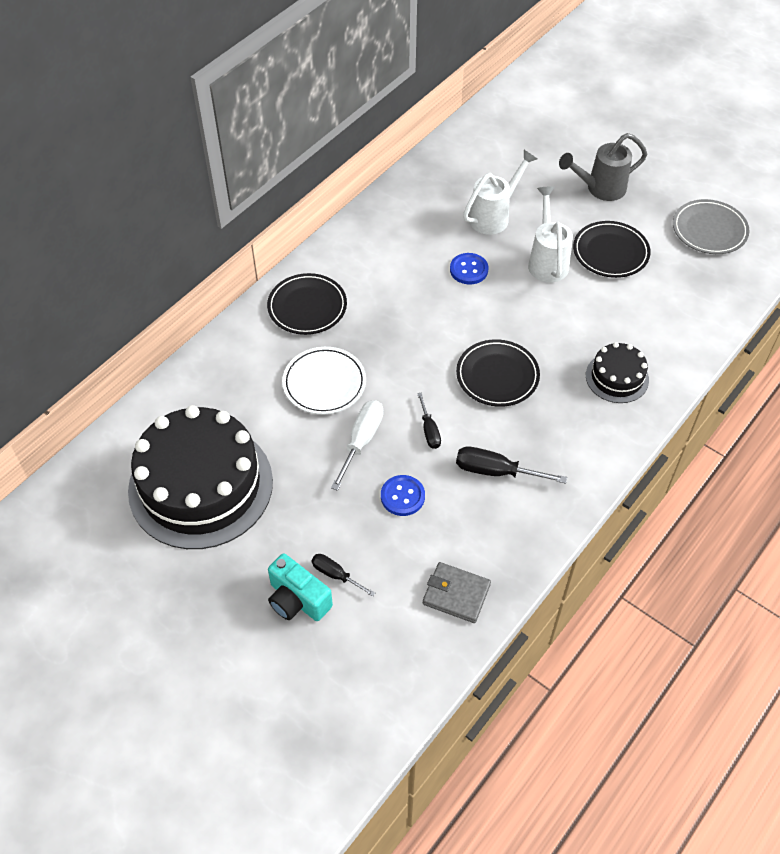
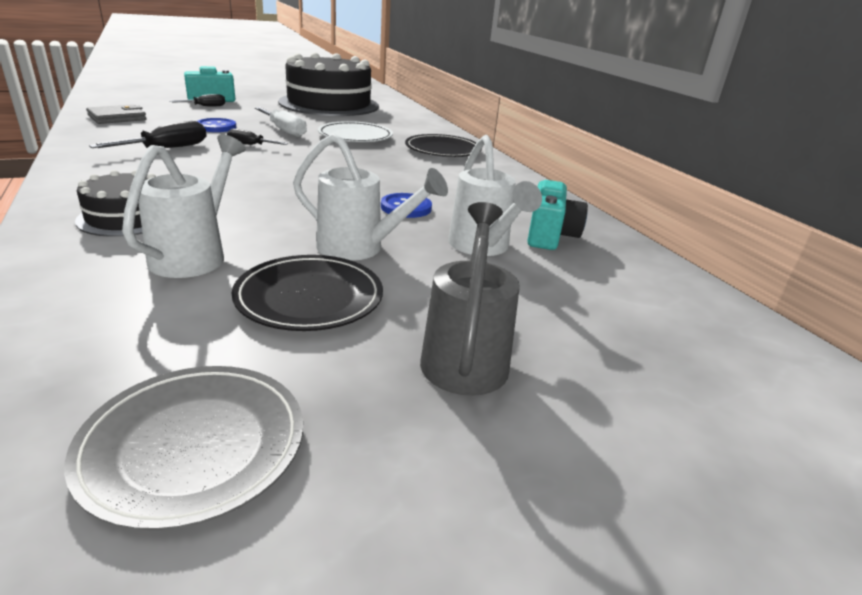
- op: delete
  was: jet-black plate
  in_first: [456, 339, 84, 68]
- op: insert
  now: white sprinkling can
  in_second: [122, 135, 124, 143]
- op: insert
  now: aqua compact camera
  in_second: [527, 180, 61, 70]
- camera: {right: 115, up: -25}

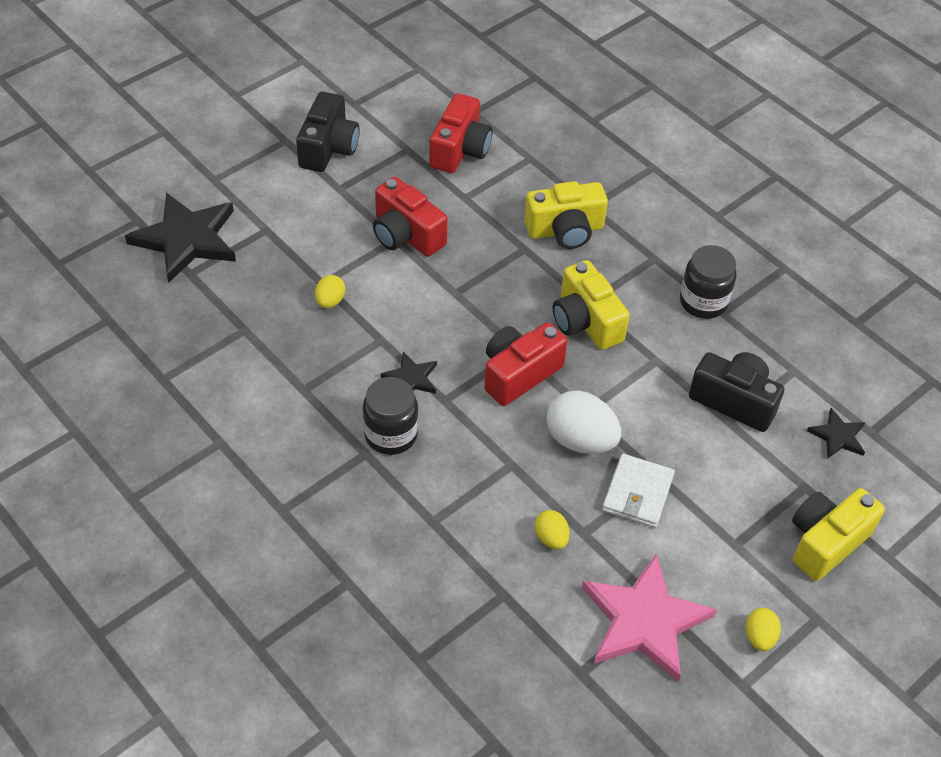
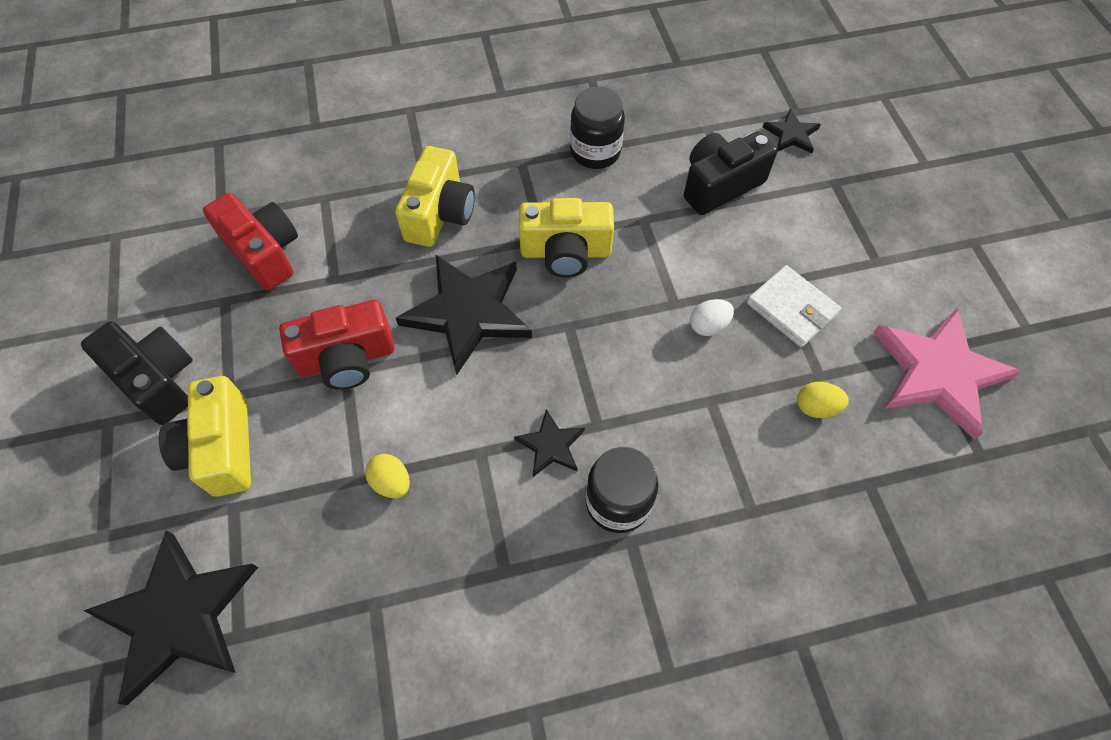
- op: delete
  was: red compact camera
  in_first: [484, 323, 83, 83]
- op: resize
  was: white toy egg
  in_first: [546, 390, 75, 64]
  in_second: [690, 299, 44, 37]
  ratio: 0.53
- op: delete
  was: bright yellow toy egg
  in_first: [746, 608, 35, 43]
- op: move
  was: bright yellow compact camera
  in_first: [792, 488, 93, 93]
  in_second: [159, 376, 92, 121]
- op: insert
  now: jet-black star
  in_second: [396, 255, 136, 120]
- camera: {right: -60, up: 10}

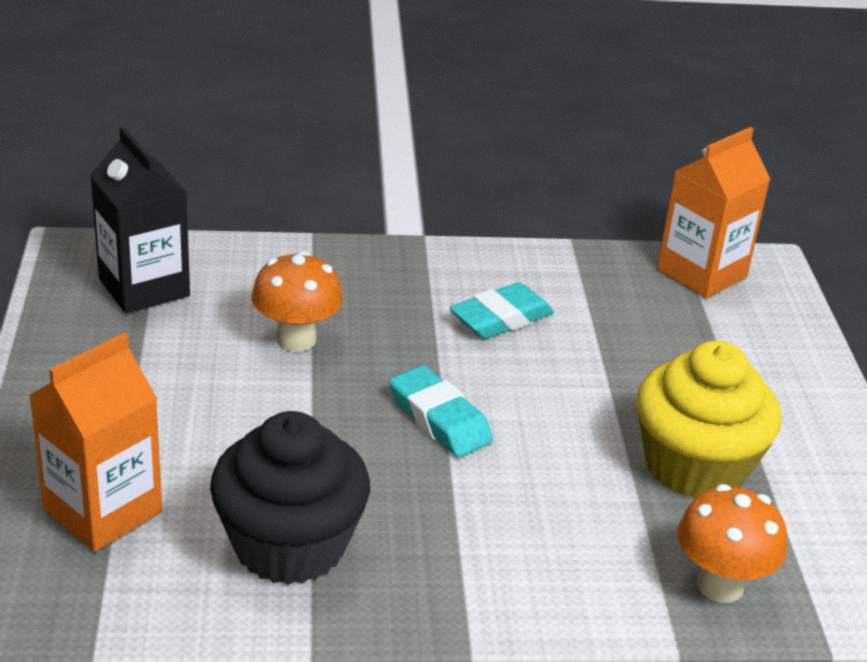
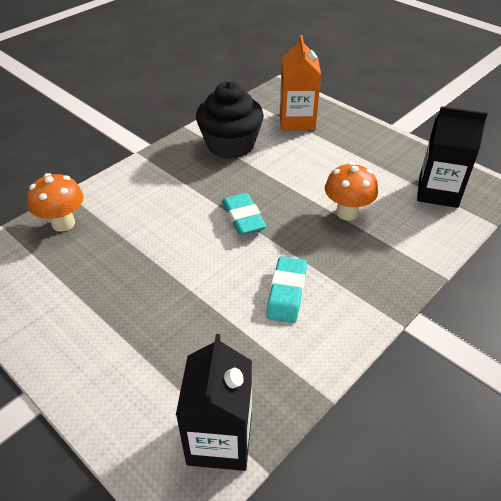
- op: rotate
  was: aqua gum eraser
  in_first: [389, 365, 104, 92]
  in_second: [222, 193, 44, 42]
  clockwise: 60
- op: delete
  was: bright yellow fairy cake
  in_first: [637, 341, 145, 157]
- op: recolor
  was: bright orange milk carton
  now: jet-black milk carton
  in_first: [657, 127, 114, 172]
  in_second: [176, 334, 76, 137]
- camera: {right: 140, up: 10}

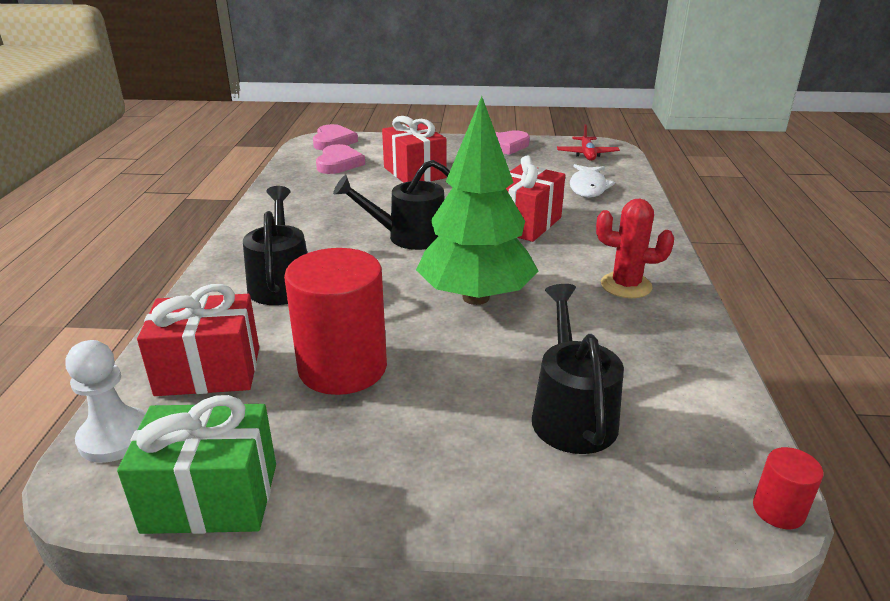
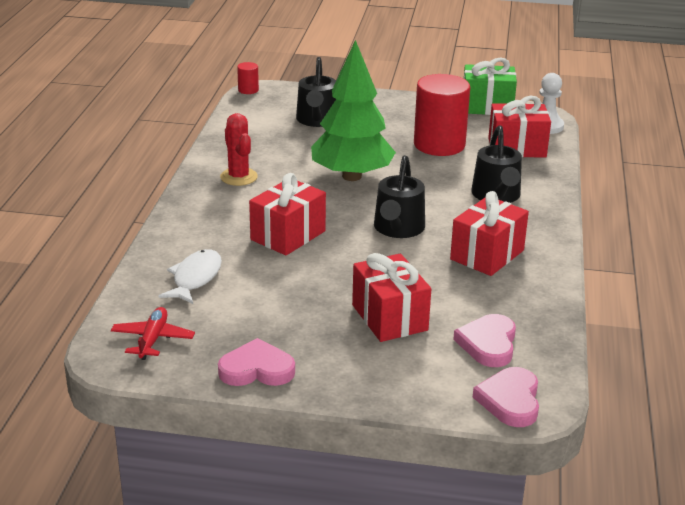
- op: rotate
  was: jet-black sprinkling can
  in_first: [333, 160, 117, 90]
  in_second: [374, 155, 51, 83]
  clockwise: 105
- op: rotate
  was: red prickly plant
  in_first: [596, 199, 78, 99]
  in_second: [220, 113, 38, 73]
  clockwise: 45
- op: insert
  now: red wrapped gift
  in_second: [450, 191, 79, 85]
- camera: {right: -175, up: 0}

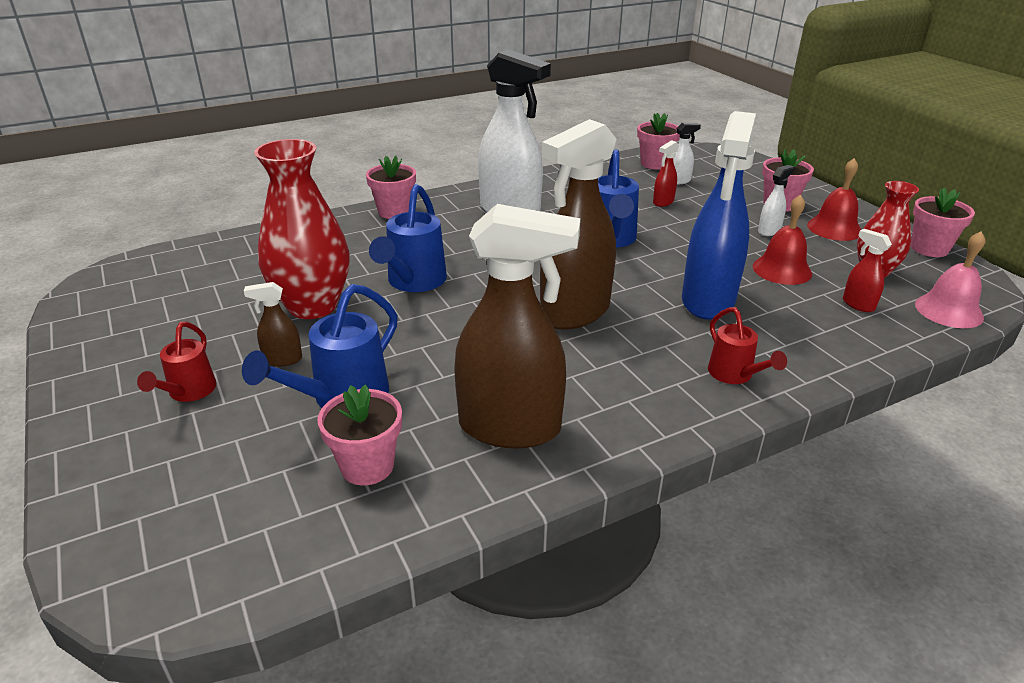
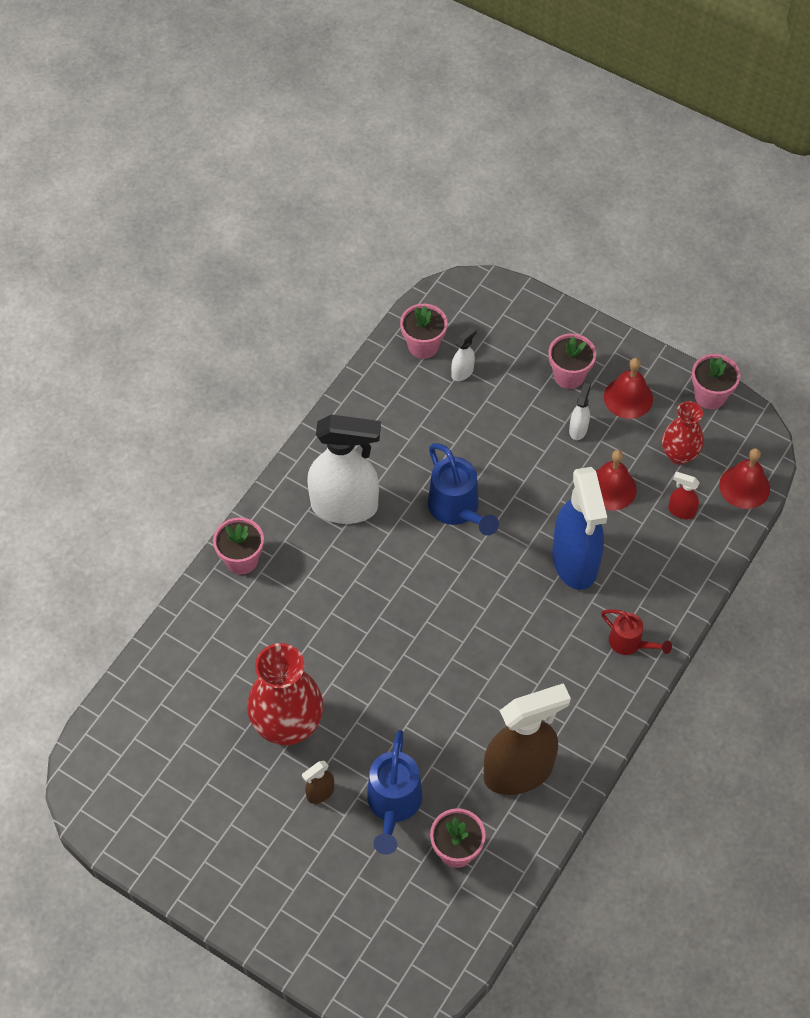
- op: delete
  was: red sprinkling can
  in_first: [137, 322, 79, 80]
- op: delete
  was: blue sprinkling can
  in_first: [369, 184, 78, 108]
- op: delete
  was: russet sprayer
  in_first: [540, 119, 76, 211]
- op: delete
  was: red sprayer
  in_first: [653, 140, 26, 67]
- op: recolor
  was: rosy school bell
  now: red school bell
  in_first: [915, 231, 71, 97]
  in_second: [719, 448, 51, 61]
- camera: {right: -30, up: 25}

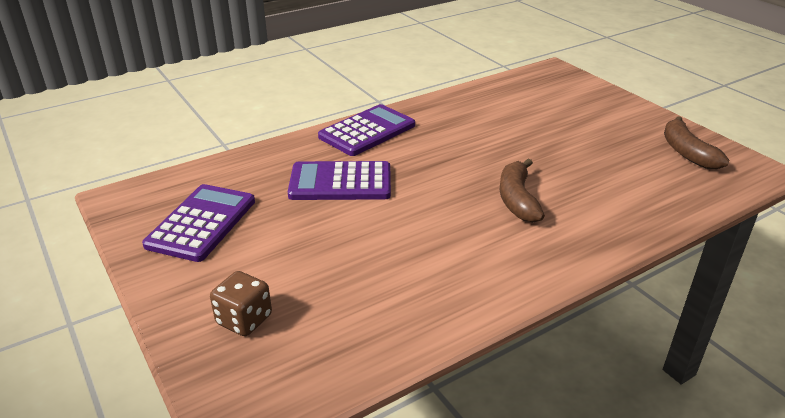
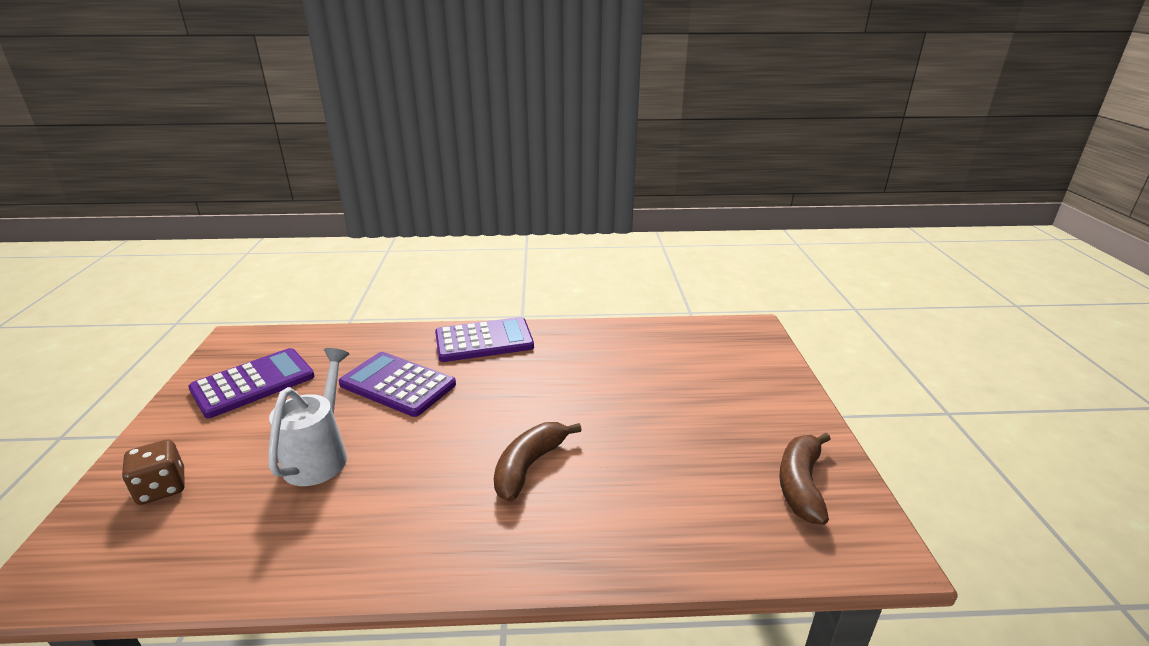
- op: insert
  now: white sprinkling can
  in_second: [268, 348, 82, 138]
- camera: {right: 30, up: -5}

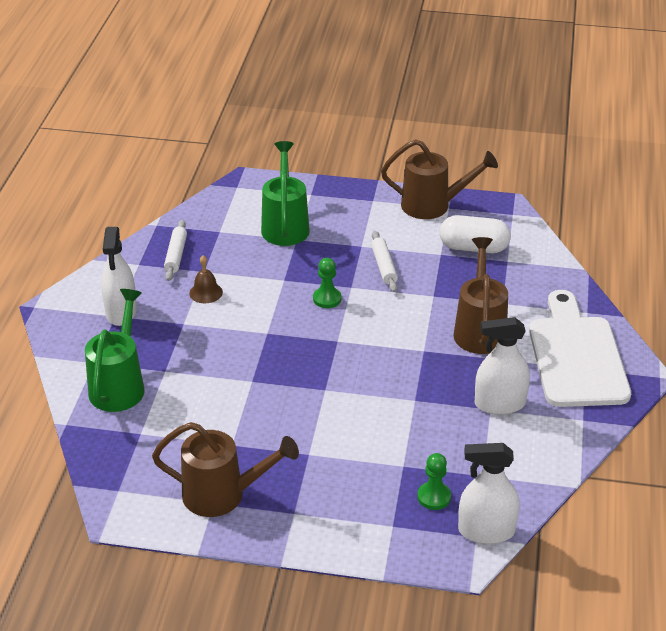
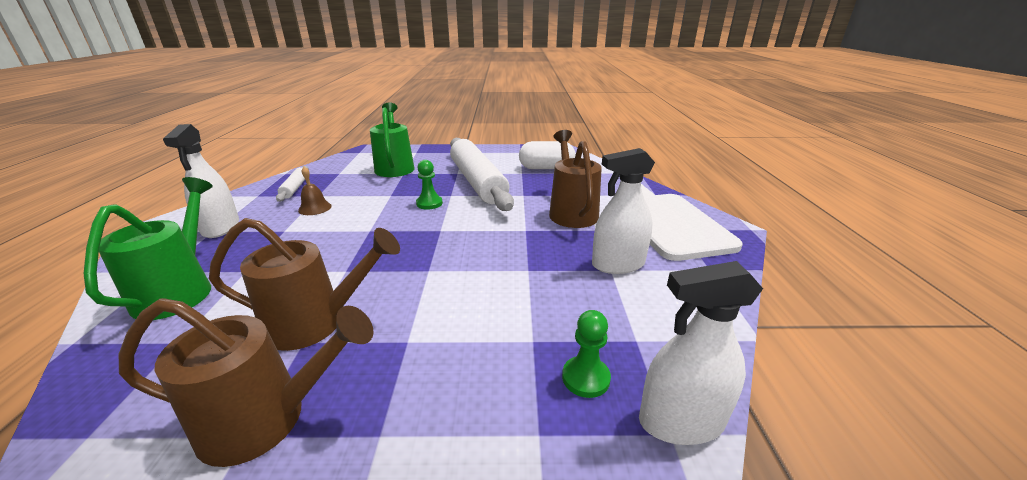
- op: resize
  was: white pastry roller
  in_first: [371, 231, 27, 61]
  in_second: [450, 138, 64, 73]
  ratio: 2.28
- op: move
  was: russet sprinkling can
  in_first: [381, 139, 117, 80]
  in_second: [209, 218, 191, 133]
- camera: {right: -10, up: -10}

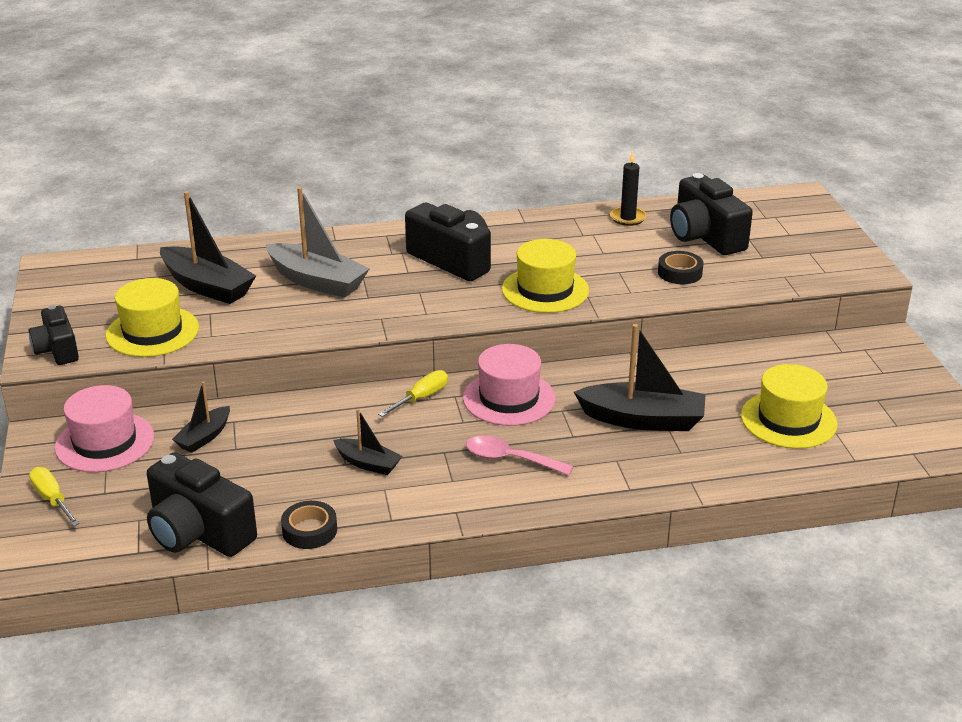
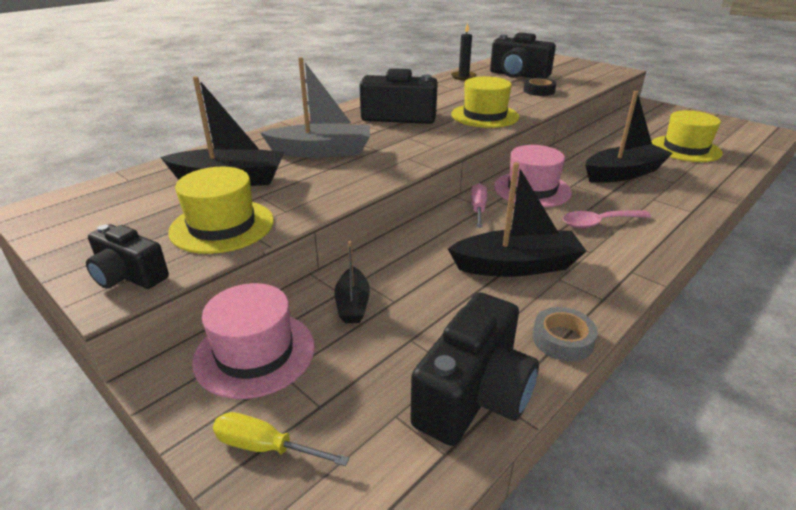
- op: rotate
  was: jet-black compact camera
  in_first: [147, 452, 110, 105]
  in_second: [410, 293, 129, 153]
  clockwise: -60
- op: recolor
  was: jet-black roll of tape
  now: ash-grey roll of tape
  in_first: [281, 501, 56, 48]
  in_second: [533, 307, 65, 54]
- op: resize
  was: jet-black boat
  in_first: [333, 409, 69, 66]
  in_second: [448, 162, 139, 115]
  ratio: 1.81
- op: recolor
  was: bright yellow hand screwdriver
  now: rosy hand screwdriver
  in_first: [378, 370, 70, 47]
  in_second: [471, 183, 16, 45]
- camera: {right: -35, up: 0}

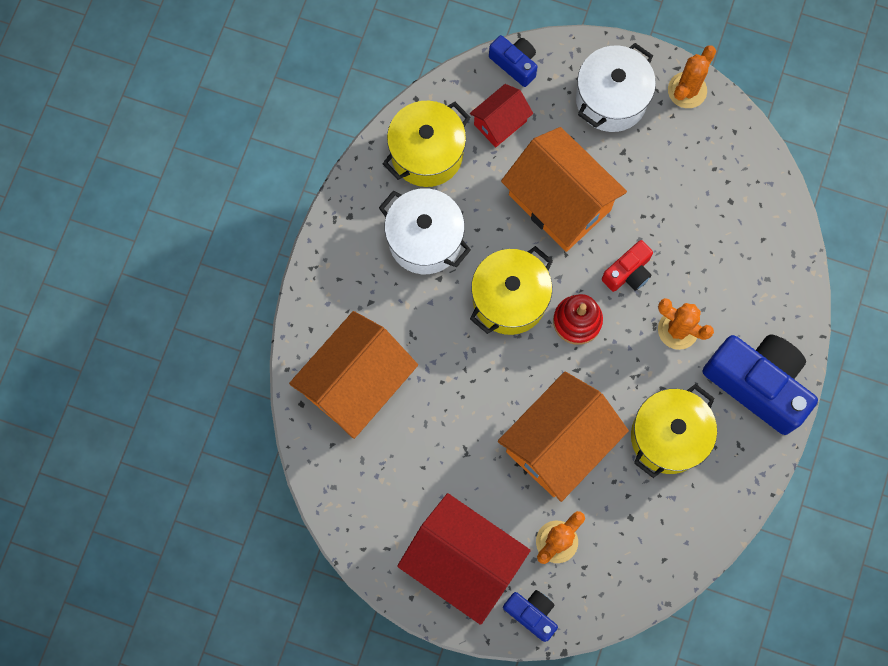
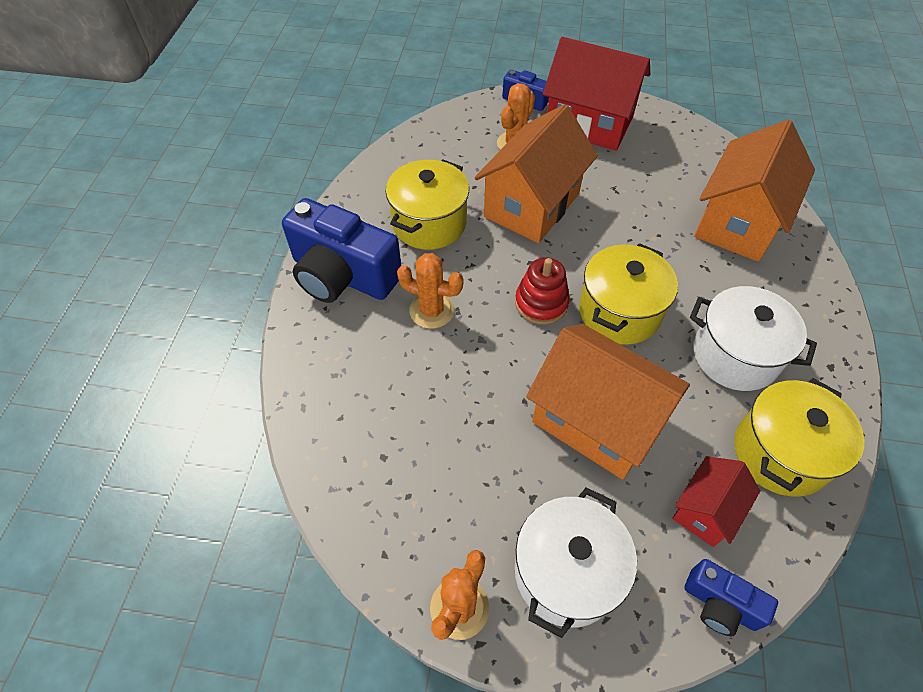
- op: delete
  was: red compact camera
  in_first: [602, 240, 51, 52]
- camera: {right: 170, up: -20}

